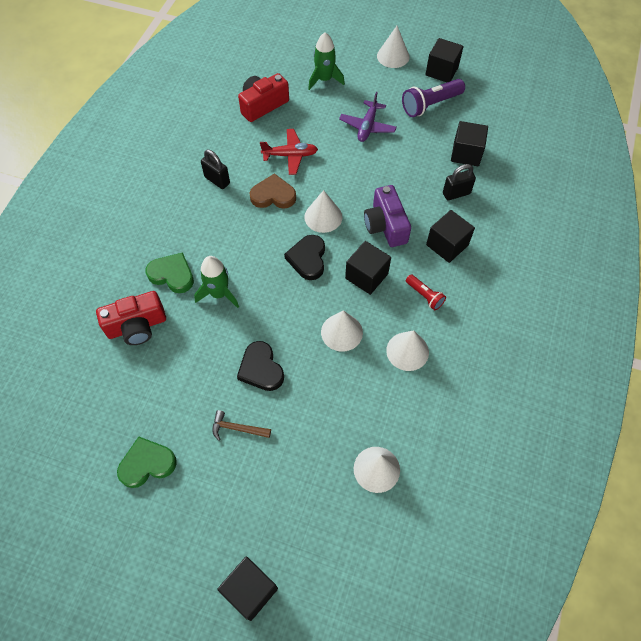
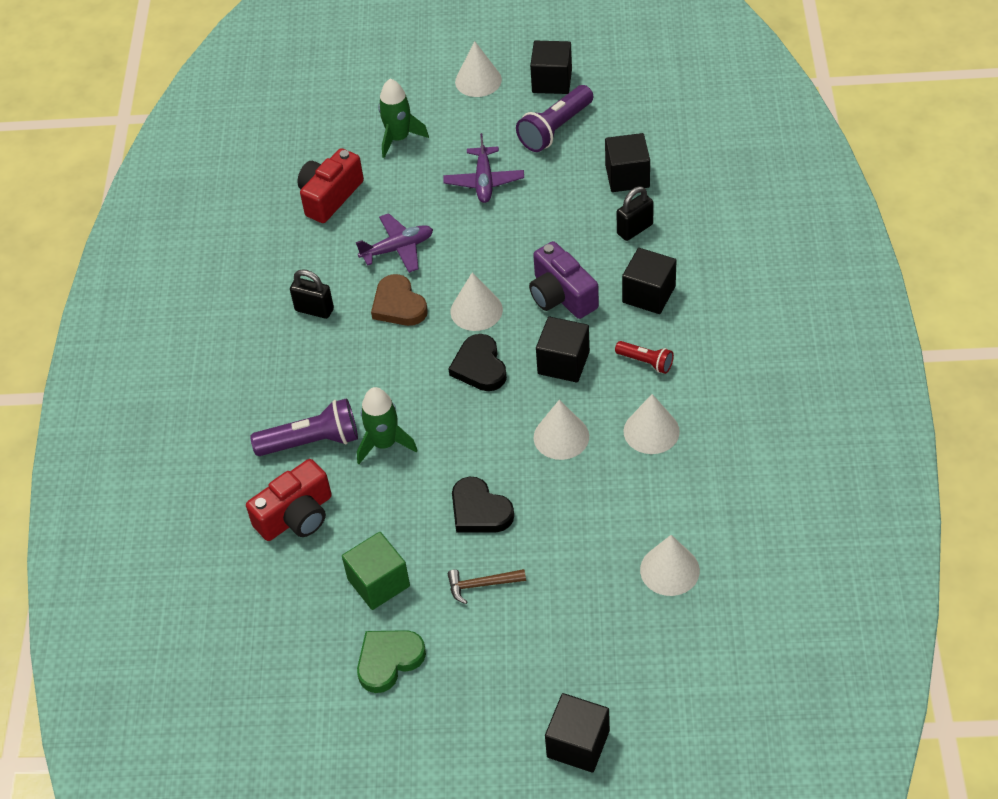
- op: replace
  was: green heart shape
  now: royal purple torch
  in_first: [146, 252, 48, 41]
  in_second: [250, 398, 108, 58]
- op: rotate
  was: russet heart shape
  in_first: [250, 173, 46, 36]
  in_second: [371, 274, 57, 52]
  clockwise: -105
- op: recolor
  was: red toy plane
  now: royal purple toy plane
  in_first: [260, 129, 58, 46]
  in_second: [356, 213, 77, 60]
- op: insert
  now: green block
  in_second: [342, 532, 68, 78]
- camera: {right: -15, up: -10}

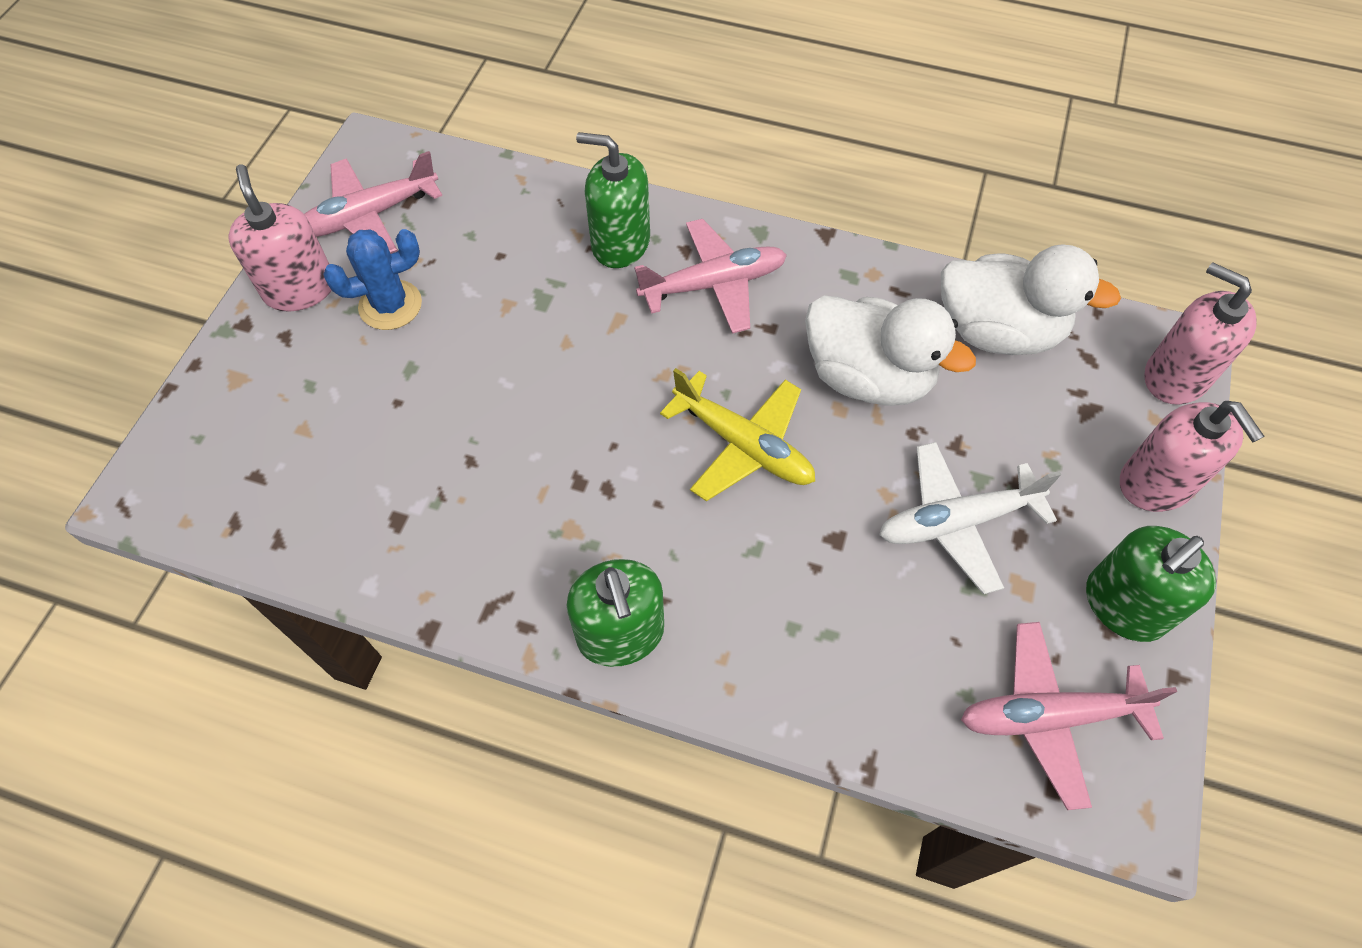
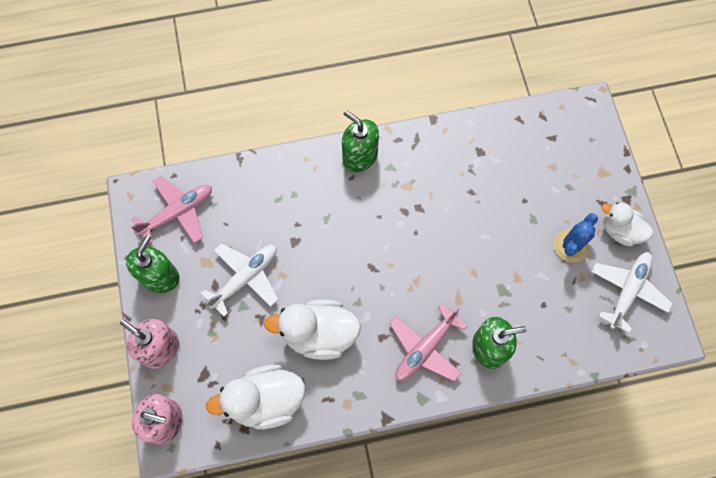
- op: replace
  was: rosy pump bottle
  now: white duck
  in_first: [228, 165, 104, 147]
  in_second: [602, 202, 51, 44]
- op: recolor
  was: rosy toy plane
  now: white toy plane
  in_first: [304, 151, 138, 103]
  in_second: [591, 252, 82, 82]
- op: delete
  was: bright yellow toy plane
  in_first: [660, 368, 155, 133]
- camera: {right: 150, up: 10}

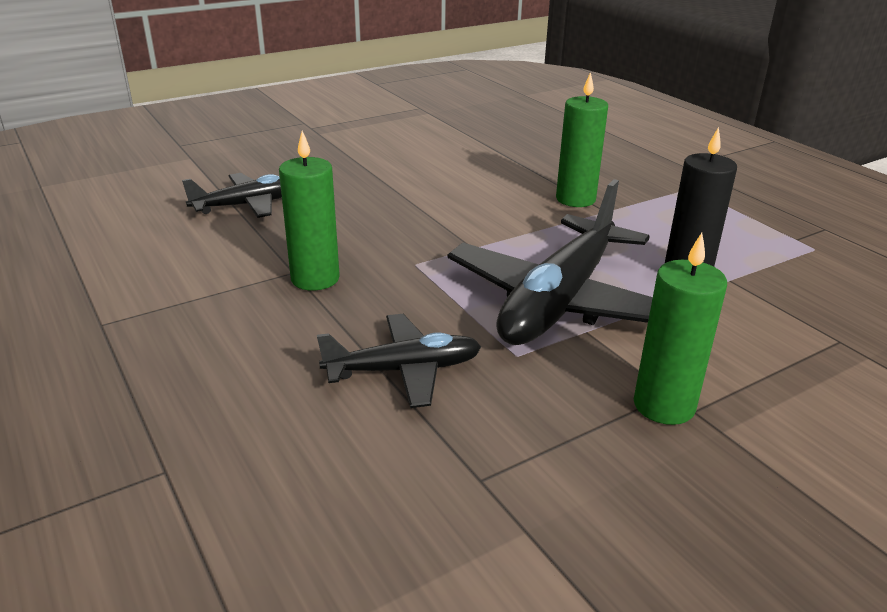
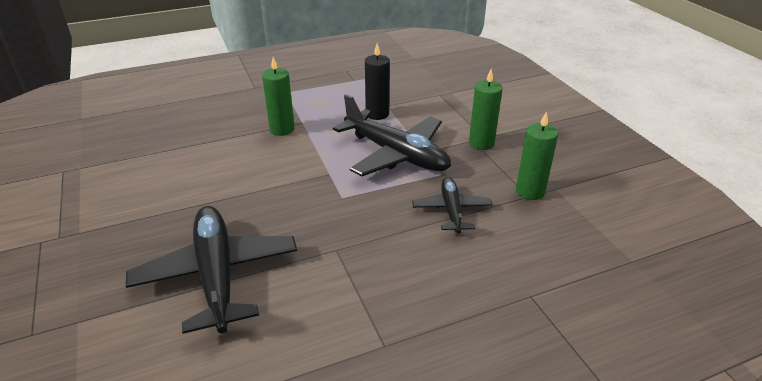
- op: resize
  was: jet-black toy plane
  in_first: [182, 173, 100, 45]
  in_second: [126, 206, 171, 128]
  ratio: 1.8
- op: move
  was: green candle
  in_first: [279, 131, 61, 160]
  in_second: [516, 111, 42, 89]
- camera: {right: -80, up: 5}

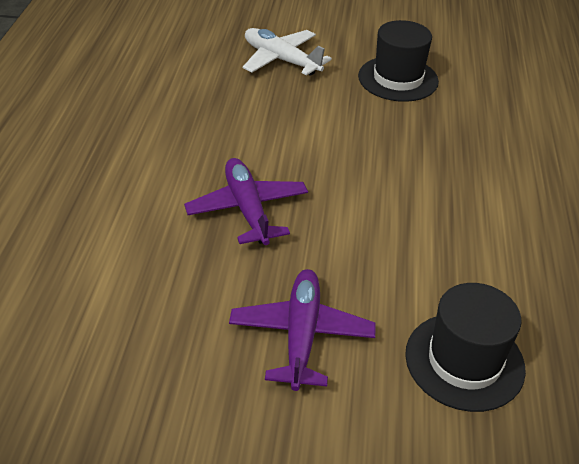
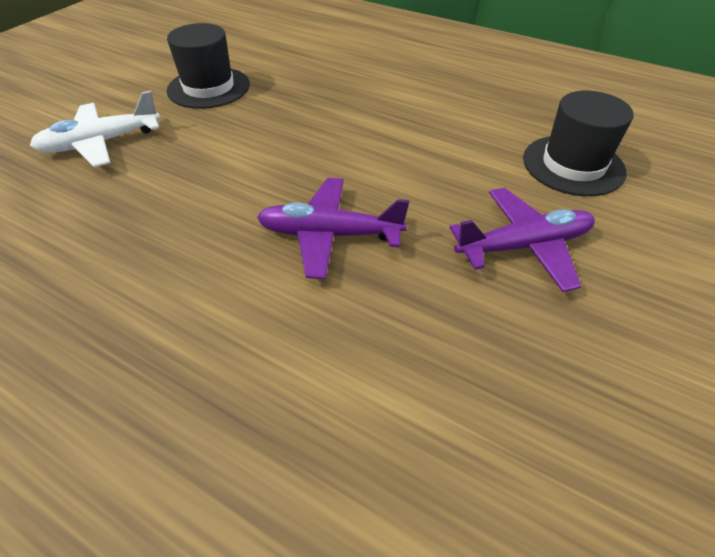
- op: rotate
  was: royal purple toy plane
  in_first: [229, 269, 147, 122]
  in_second: [450, 188, 145, 104]
  clockwise: 135
- camera: {right: -65, up: 5}

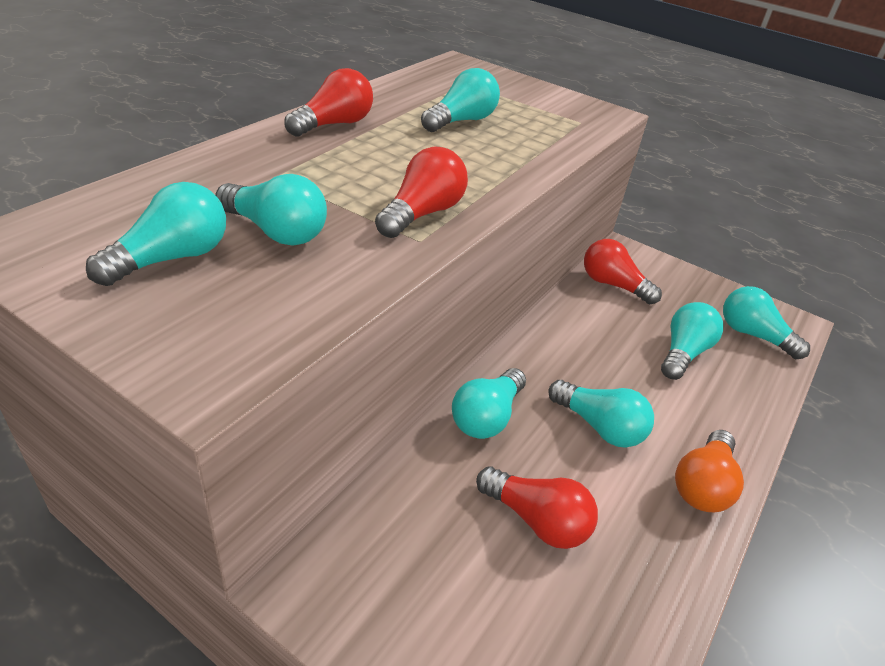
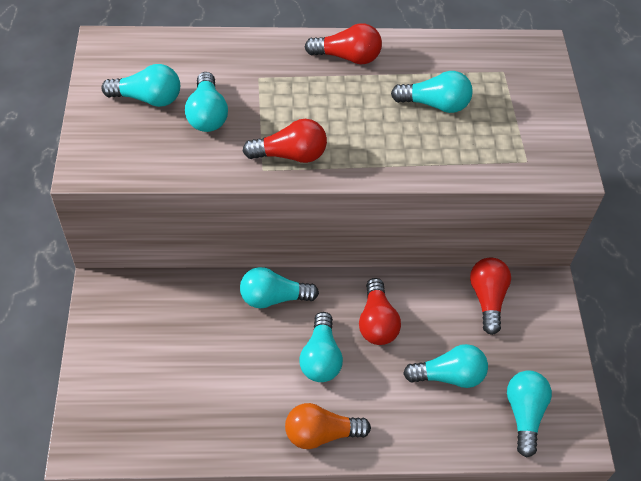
- op: move
  was: red light bulb
  in_first: [476, 467, 122, 82]
  in_second: [359, 278, 42, 67]
- camera: {right: 55, up: 15}

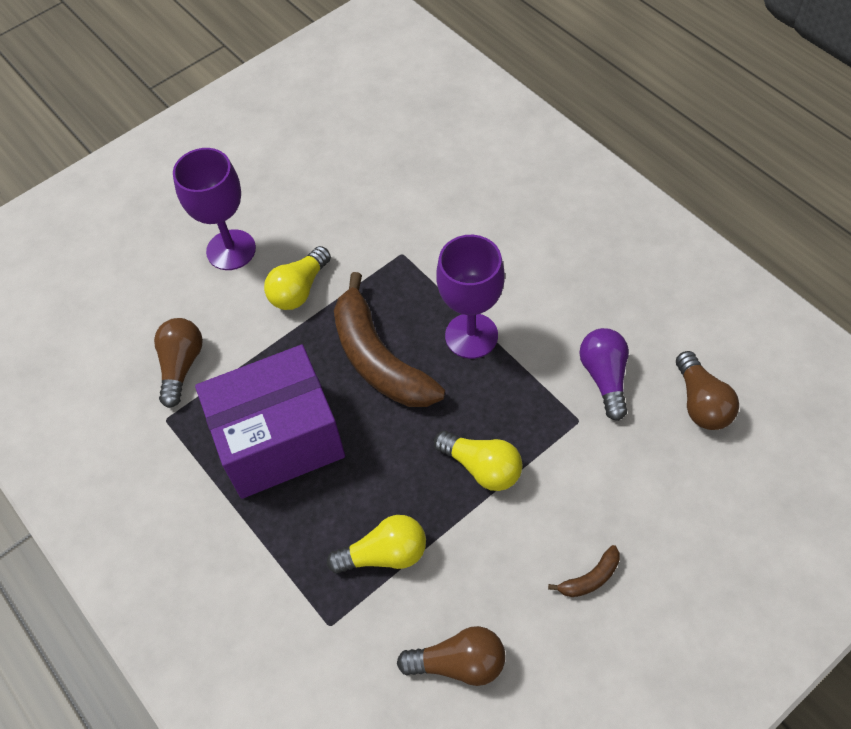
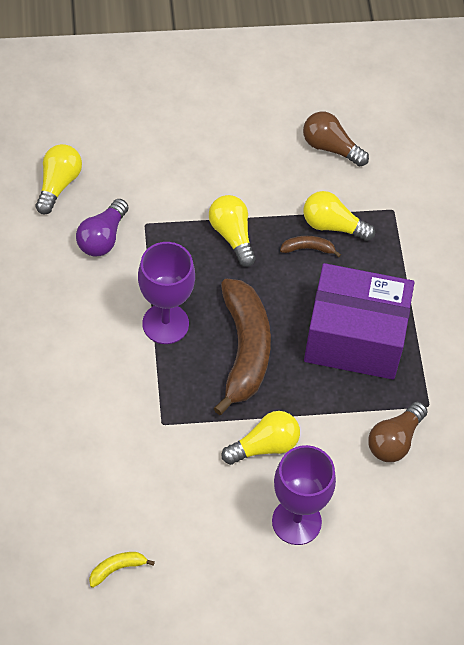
- op: move
  was: russet banana
  in_first: [548, 545, 72, 52]
  in_second: [280, 236, 61, 21]
- op: recolor
  was: russet light bulb
  now: bright yellow light bulb
  in_first: [676, 351, 63, 79]
  in_second: [36, 144, 46, 71]
- op: insert
  now: bright yellow banana
  in_second: [89, 552, 66, 36]
- camera: {right: -155, up: 0}

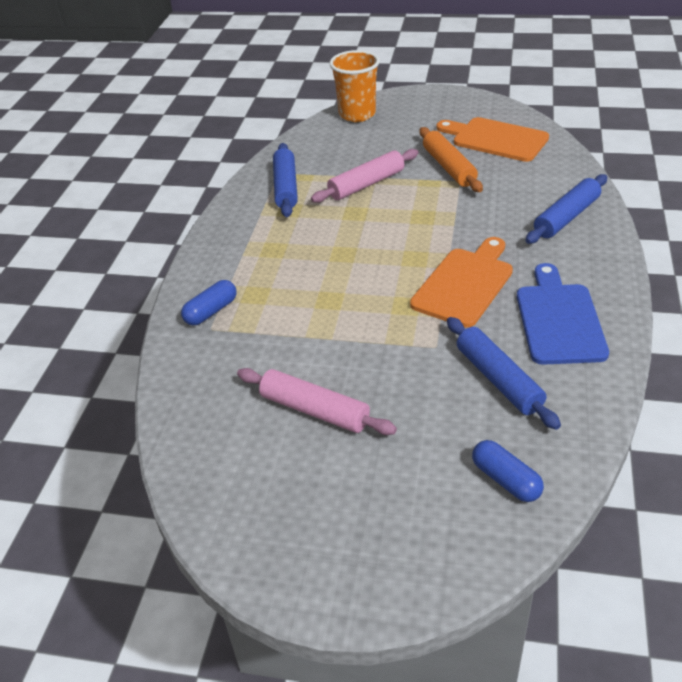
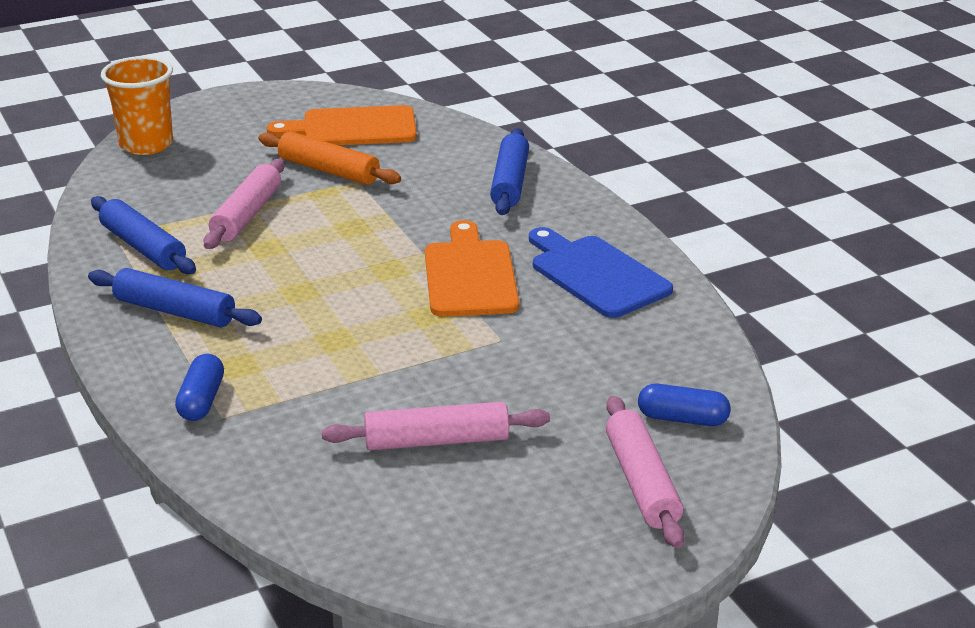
- op: move
  was: blue pastry roller
  in_first: [447, 317, 114, 113]
  in_second: [88, 268, 174, 60]
- op: insert
  now: rosy pastry roller
  in_second: [606, 396, 78, 152]
- camera: {right: -40, up: -10}

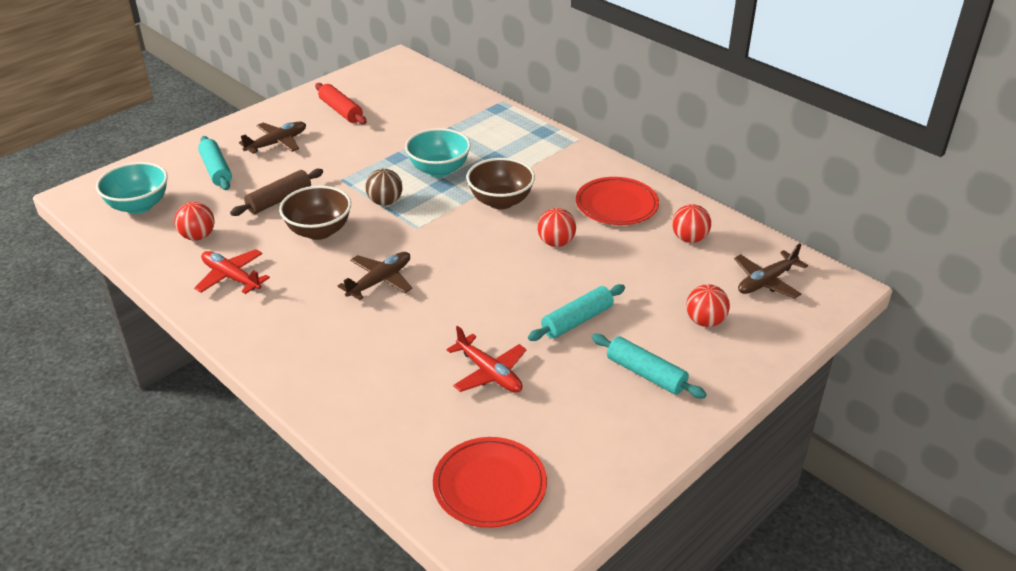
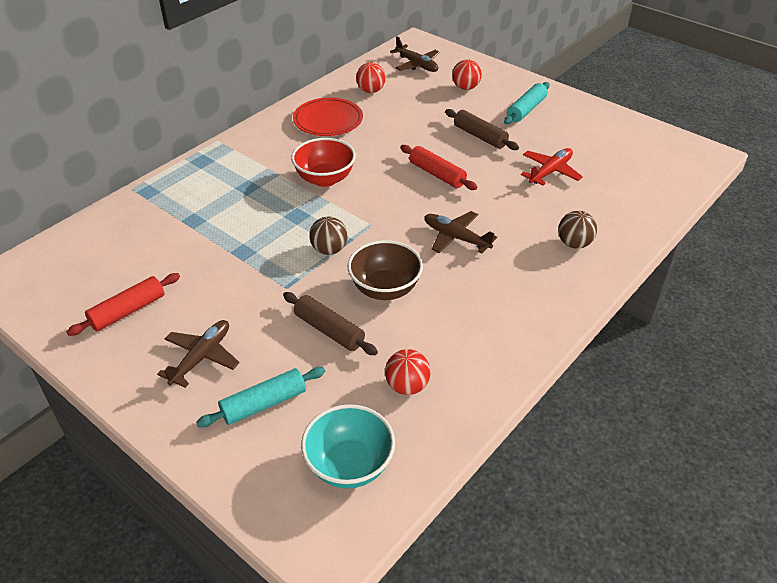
- op: delete
  was: red toy plane
  in_first: [194, 249, 76, 45]
- op: rotate
  was: russet toy plane
  in_first: [239, 122, 67, 32]
  in_second: [157, 320, 82, 68]
  clockwise: 75
- op: delete
  was: aqua deep dish
  in_first: [405, 128, 66, 49]
- op: delete
  was: red plate
  in_first: [433, 437, 114, 91]
- op: recolor
  was: russet deep dish
  now: red deep dish
  in_first: [466, 158, 69, 51]
  in_second: [291, 138, 65, 49]
- op: recolor
  was: aqua pastry roller
  now: russet pastry roller
  in_first: [528, 284, 97, 57]
  in_second: [445, 109, 74, 41]
- op: delete
  was: red sphere
  in_first: [537, 208, 39, 39]
- op: insert
  now: red pastry roller
  in_second: [400, 145, 77, 45]
- op: insert
  now: russet sphere
  in_second: [558, 211, 39, 38]
- camera: {right: -95, up: 5}

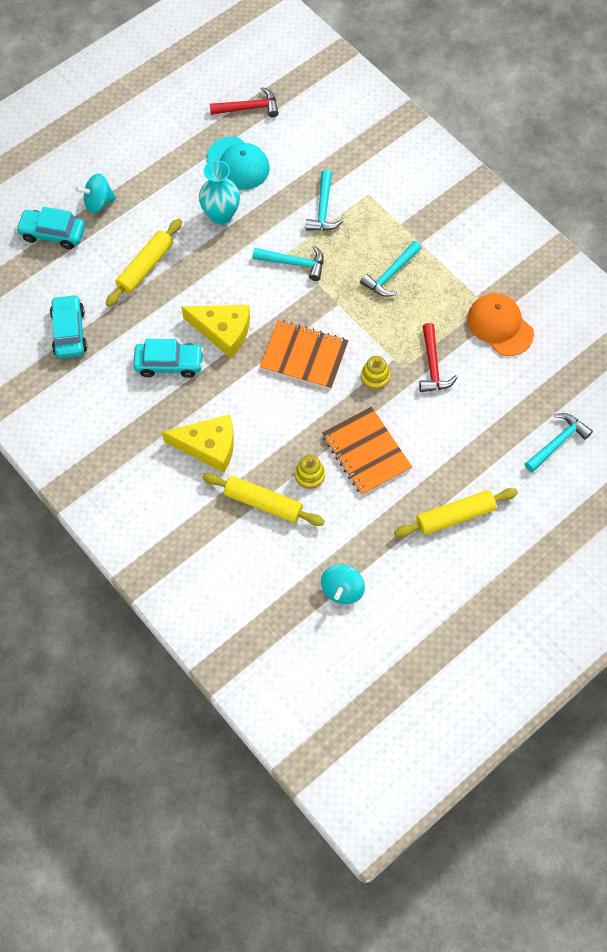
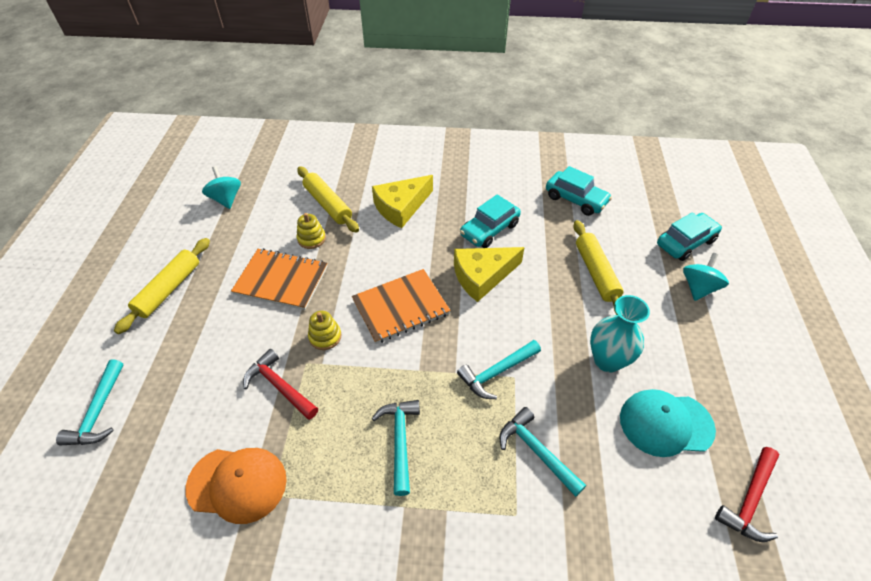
- op: rotate
  was: bright yellow pastry roller
  in_first: [202, 473, 123, 53]
  in_second: [297, 167, 62, 66]
  clockwise: 75
- camera: {right: 135, up: -15}

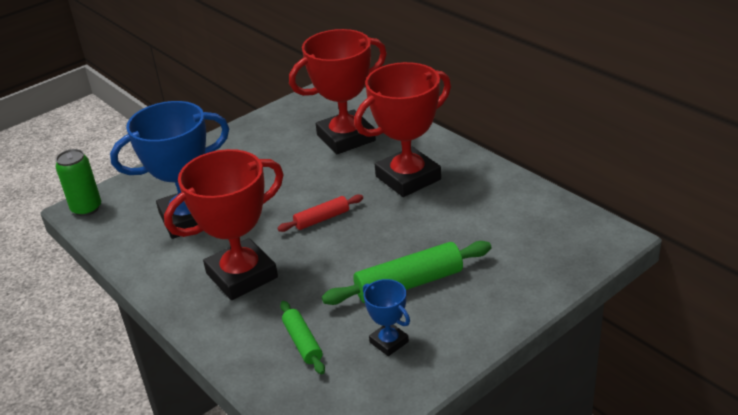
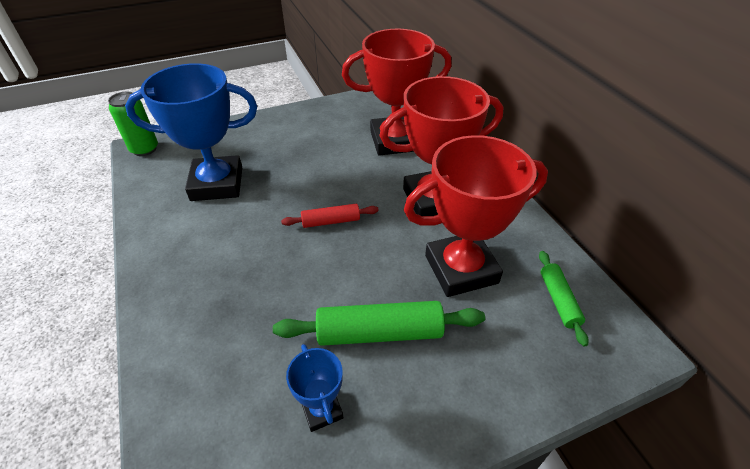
- op: move
  was: red trophy
  in_first: [164, 149, 120, 151]
  in_second: [404, 135, 144, 162]
- op: move
  was: green pastry roller
  in_first: [280, 301, 45, 74]
  in_second: [539, 251, 50, 96]
- camera: {right: 15, up: 10}

